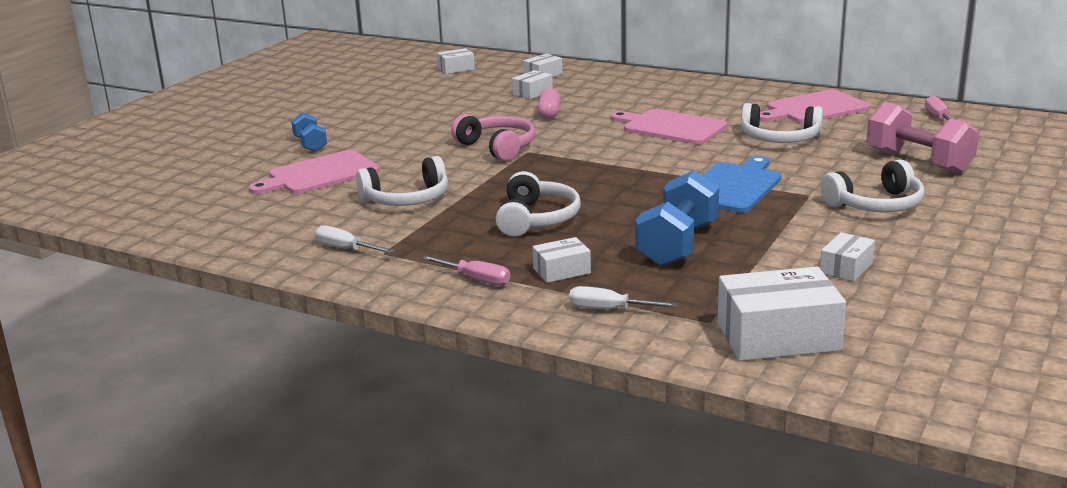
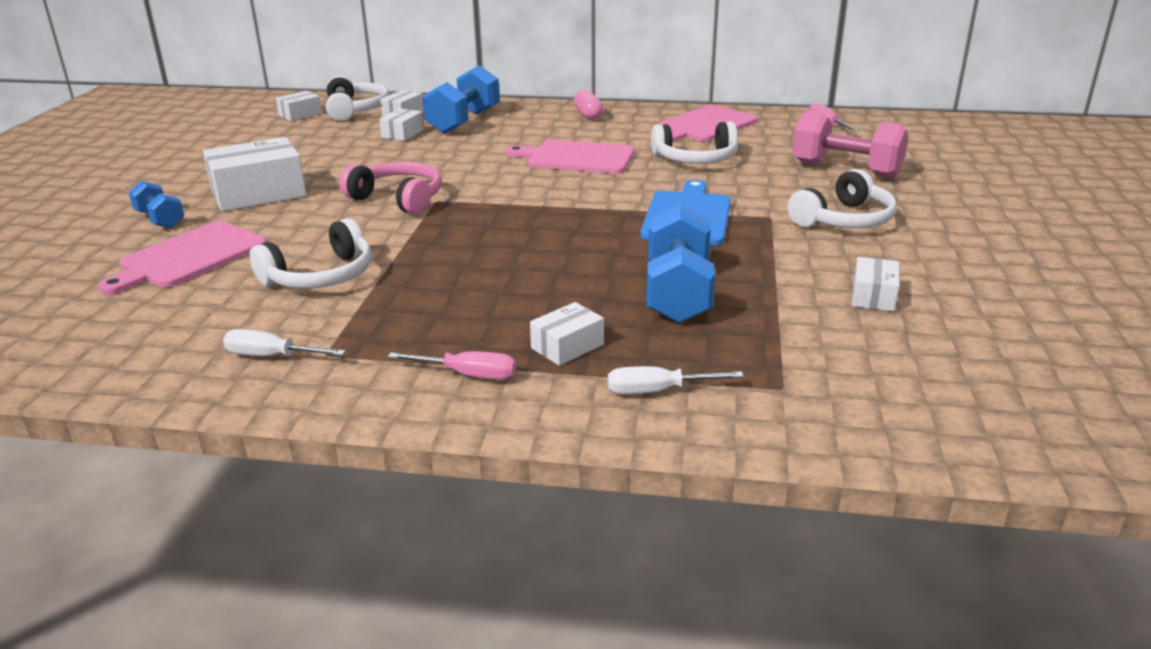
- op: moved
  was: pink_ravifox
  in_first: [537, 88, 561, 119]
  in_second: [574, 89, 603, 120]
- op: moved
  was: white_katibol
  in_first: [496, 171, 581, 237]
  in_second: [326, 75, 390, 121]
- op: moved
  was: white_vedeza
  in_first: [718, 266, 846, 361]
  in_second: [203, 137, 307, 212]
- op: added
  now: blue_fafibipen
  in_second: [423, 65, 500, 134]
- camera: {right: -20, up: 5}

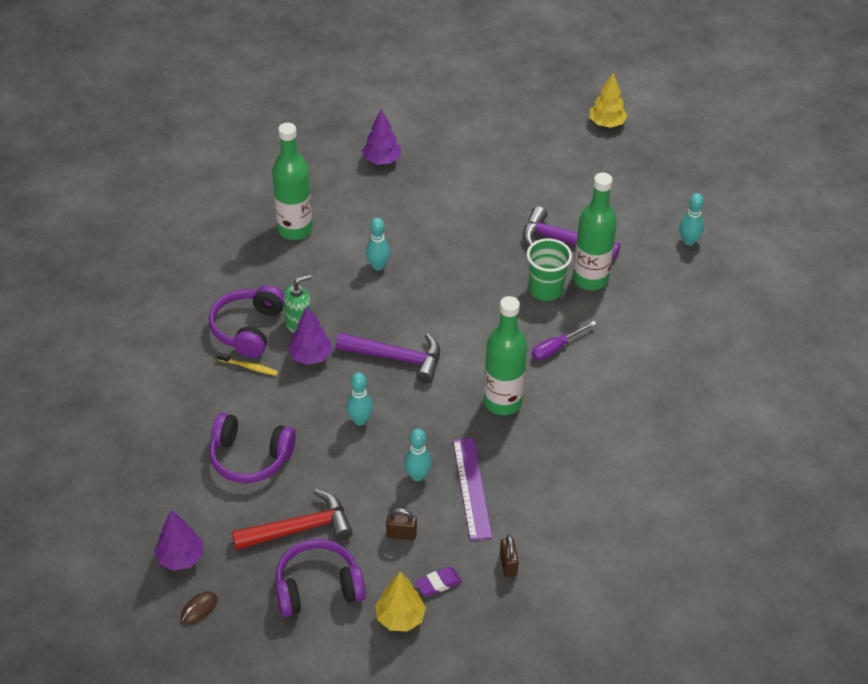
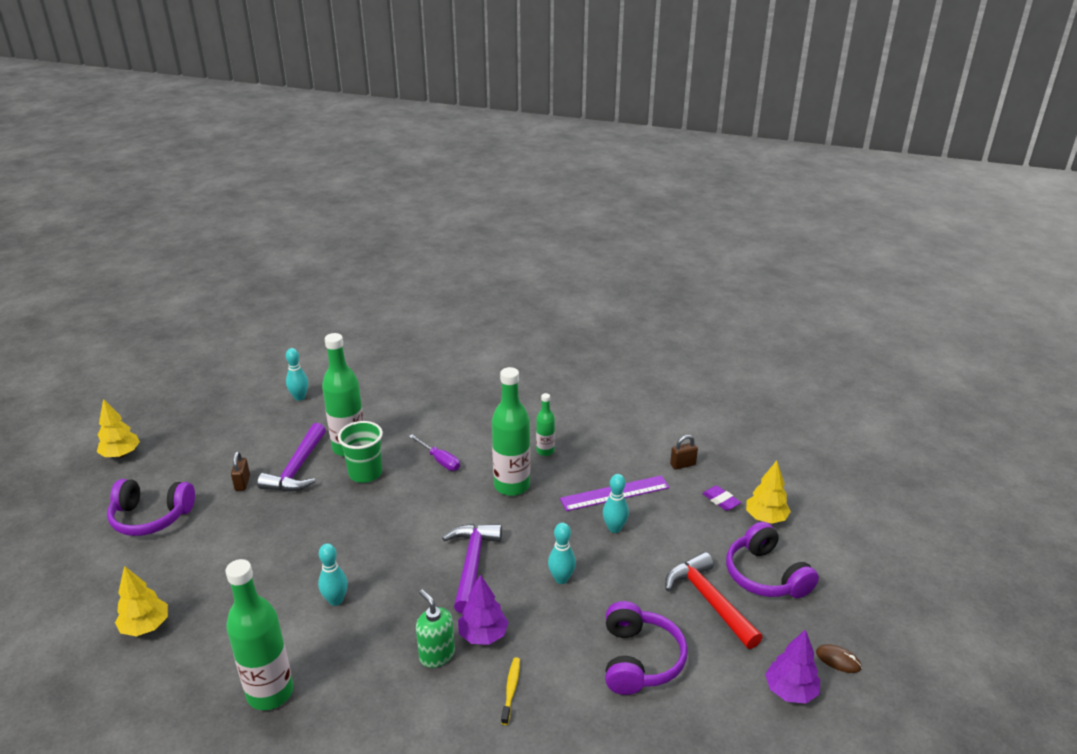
- op: recoloured
  was: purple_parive
  now: yellow_parive
  in_first: [362, 109, 401, 165]
  in_second: [115, 566, 168, 637]
- op: moved
  was: purple_katibol
  in_first: [209, 285, 284, 358]
  in_second: [107, 479, 195, 536]
- op: moved
  was: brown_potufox
  in_first: [386, 508, 417, 540]
  in_second: [231, 451, 250, 491]
- op: added
  now: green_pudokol
  in_second: [536, 393, 555, 456]
- camera: {right: -100, up: -15}

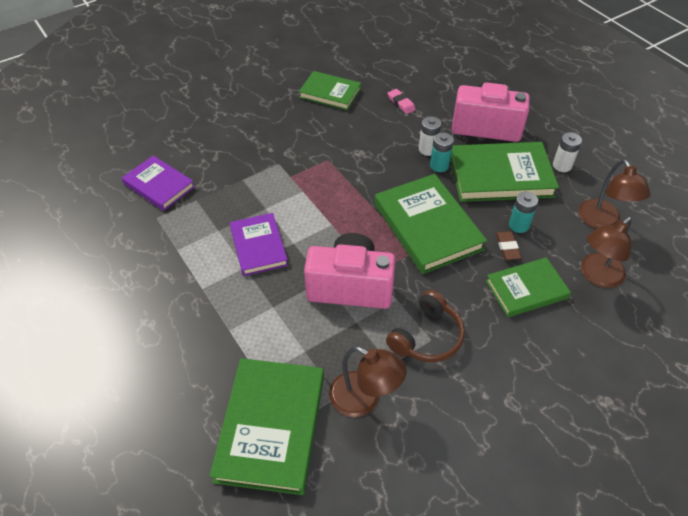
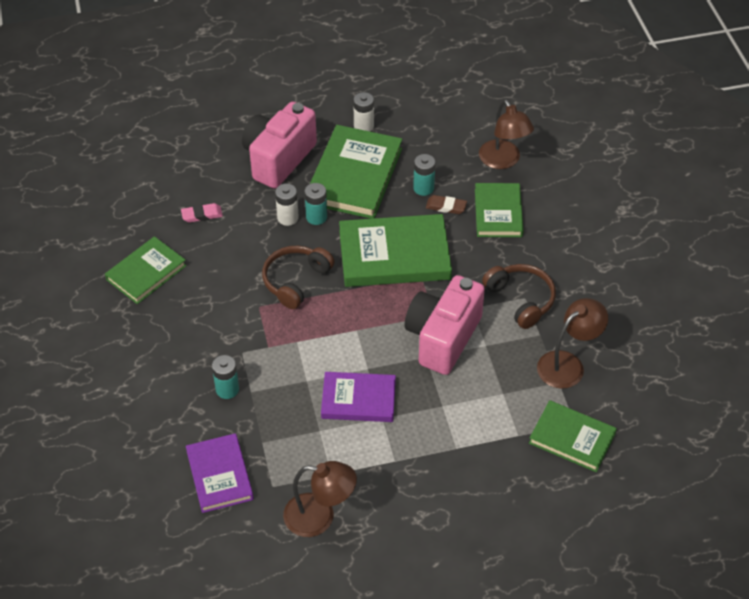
- op: turned
  was: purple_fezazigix
  in_first: [122, 155, 195, 211]
  in_second: [186, 433, 254, 513]
  clockwise: -75
- op: moved
  was: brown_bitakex
  in_first: [578, 159, 651, 229]
  in_second: [283, 461, 357, 537]
- op: resized
  was: green_fezazigix
  in_first: [210, 358, 324, 495]
  in_second: [529, 400, 617, 472]
  ratio: 0.62
- op: added
  now: brown_katibol
  in_second: [262, 246, 335, 309]
- op: added
  now: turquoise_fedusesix
  in_second: [212, 355, 239, 399]
- camera: {right: -70, up: 0}

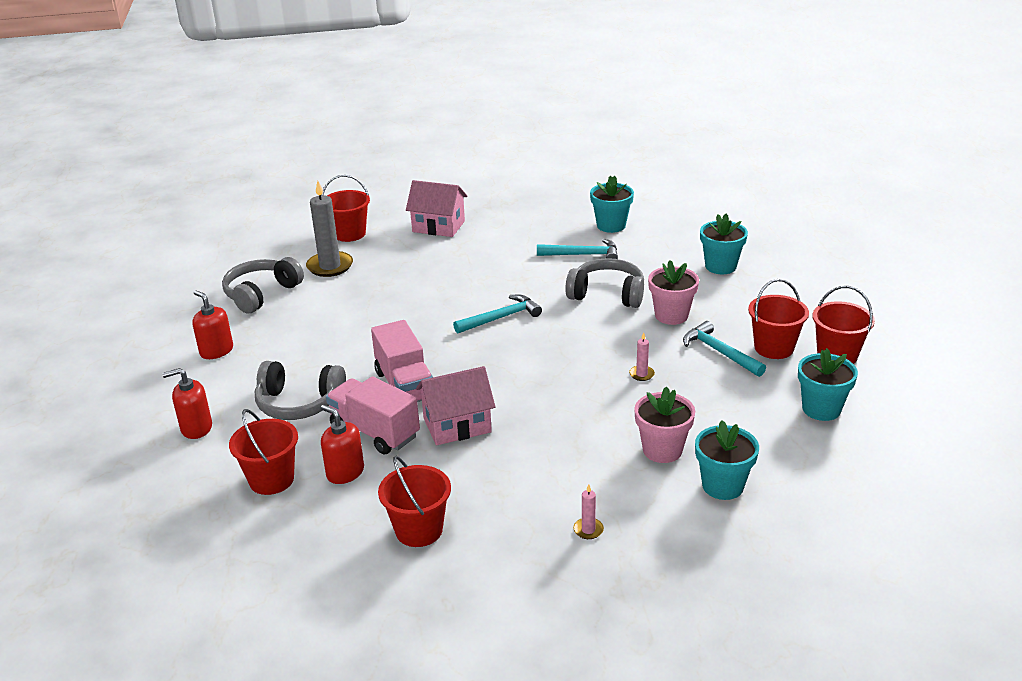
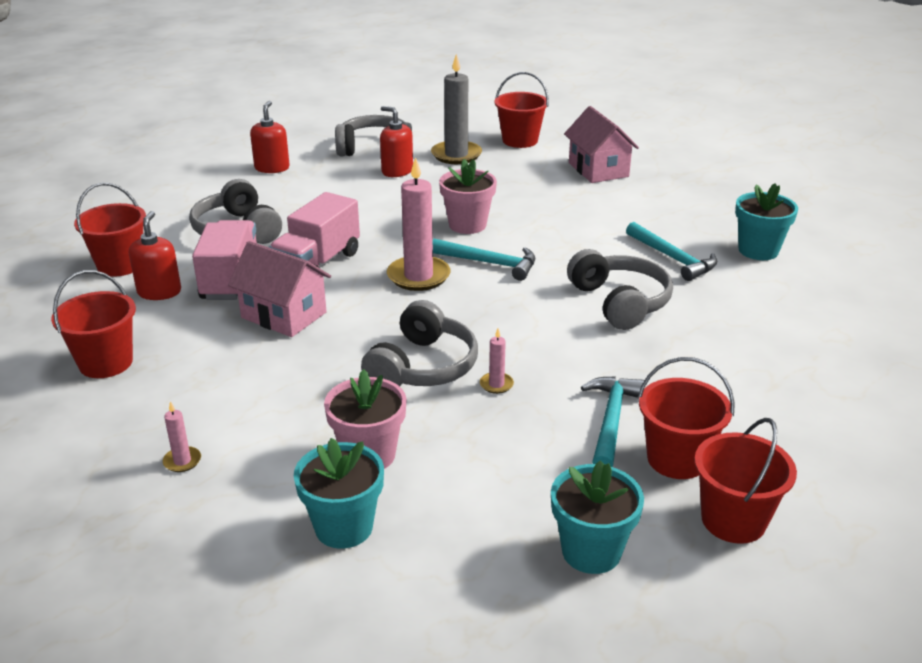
- op: removed
  was: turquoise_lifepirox
  in_first: [700, 214, 748, 274]
- op: moved
  was: pink_lifepirox
  in_first: [648, 260, 699, 325]
  in_second: [439, 159, 497, 234]
- op: moved
  was: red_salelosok
  in_first: [162, 368, 212, 439]
  in_second: [380, 106, 413, 177]
- op: added
  now: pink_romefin
  in_second: [387, 157, 450, 291]
- op: added
  now: grey_katibol
  in_second: [361, 300, 478, 386]
- camera: {right: 50, up: 0}

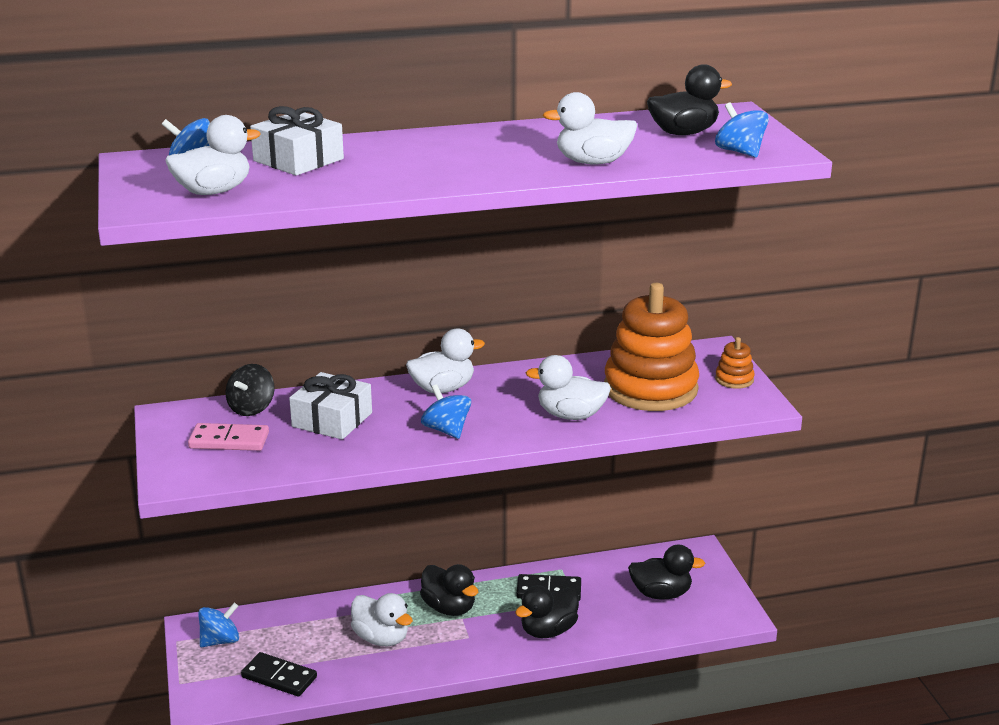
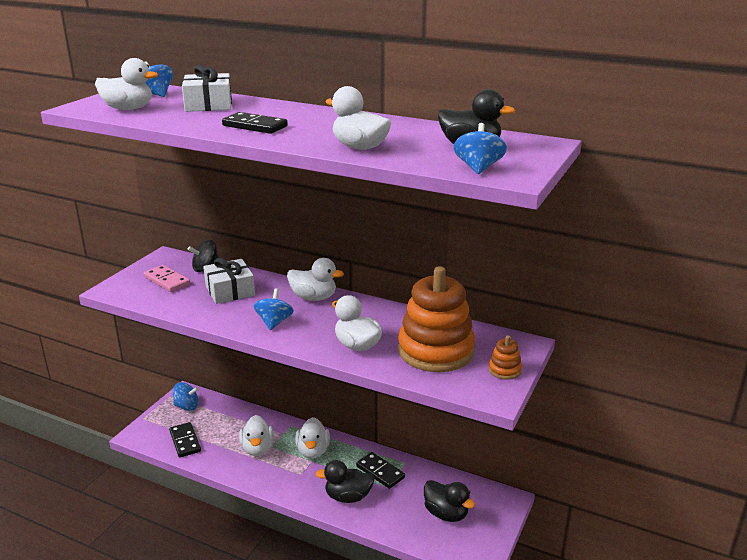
- op: recoloured
  was: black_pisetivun
  now: white_pisetivun
  in_first: [420, 564, 478, 616]
  in_second: [295, 417, 330, 459]
- op: added
  now: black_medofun
  in_second: [222, 112, 288, 134]
- camera: {right: 40, up: 0}

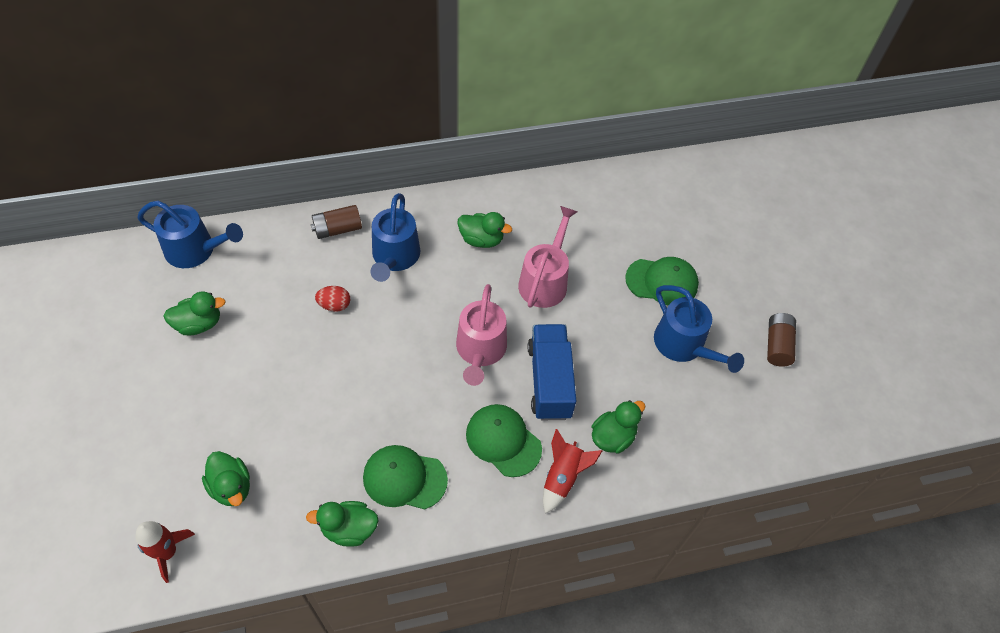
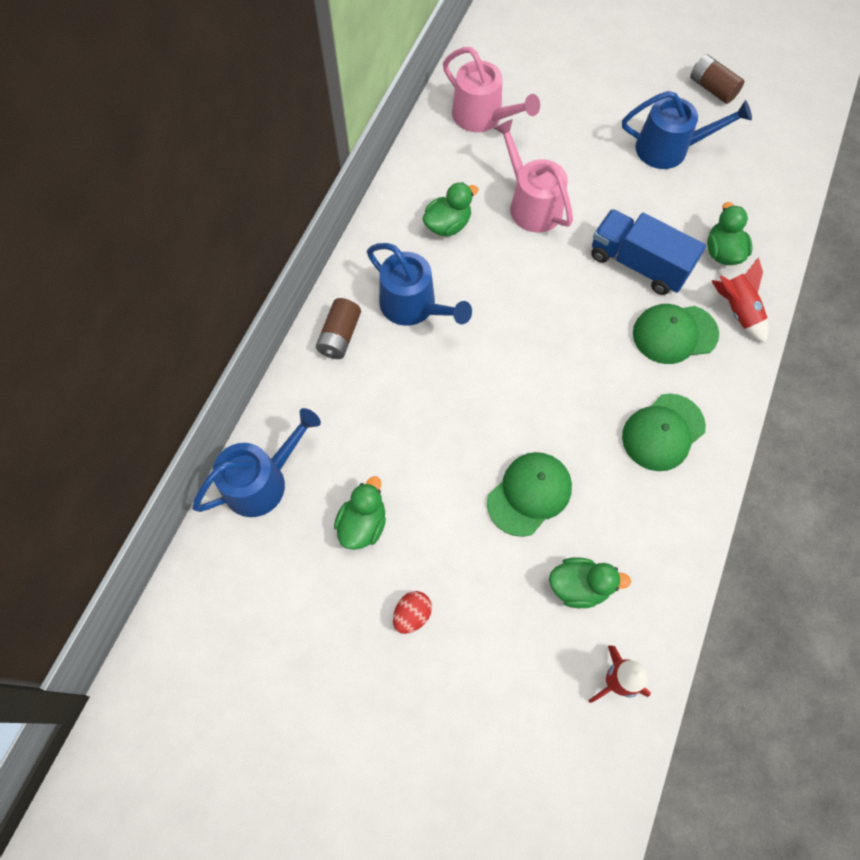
- op: moved
  was: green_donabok
  in_first: [625, 257, 699, 306]
  in_second: [487, 452, 572, 537]
- op: moved
  was: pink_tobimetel
  in_first: [456, 284, 507, 386]
  in_second: [443, 47, 540, 132]
- op: moved
  was: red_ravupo
  in_first: [315, 286, 350, 312]
  in_second: [393, 591, 432, 634]
- op: removed
  was: green_pisetivun
  in_first: [306, 501, 379, 547]
- camera: {right: -50, up: 10}

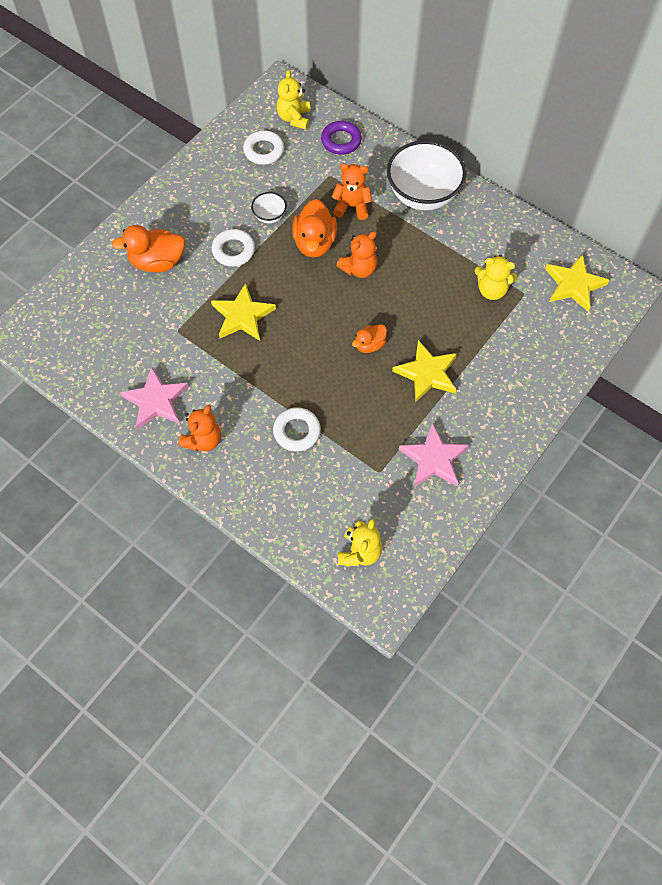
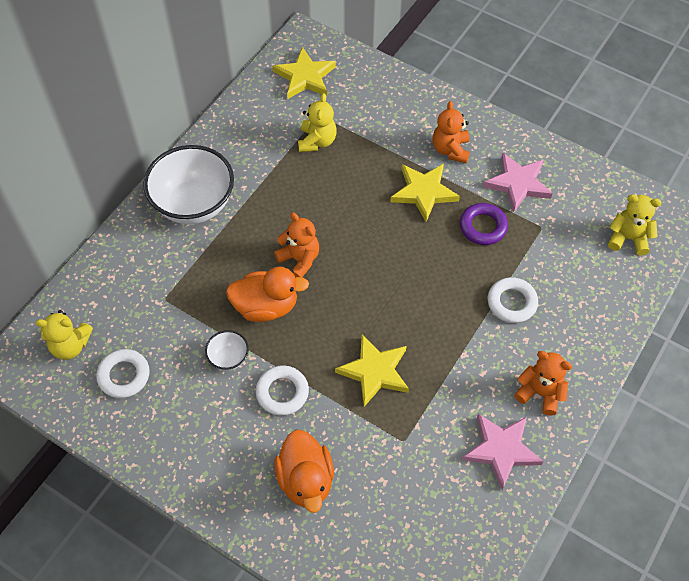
- op: moved
  was: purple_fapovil
  in_first: [321, 121, 362, 155]
  in_second: [460, 203, 508, 245]
- op: moved
  was: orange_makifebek
  in_first: [332, 164, 372, 220]
  in_second: [433, 101, 470, 163]
- op: removed
  was: orange_pisetivun
  in_first: [352, 324, 387, 353]
- camera: {right: -95, up: -5}

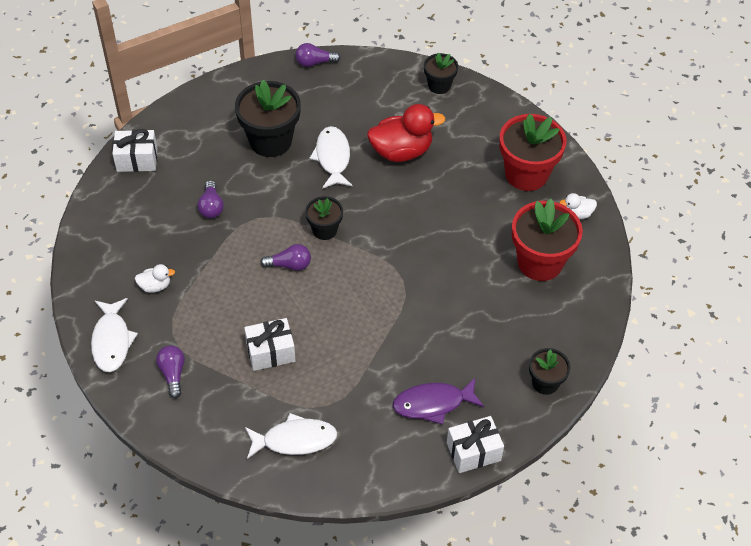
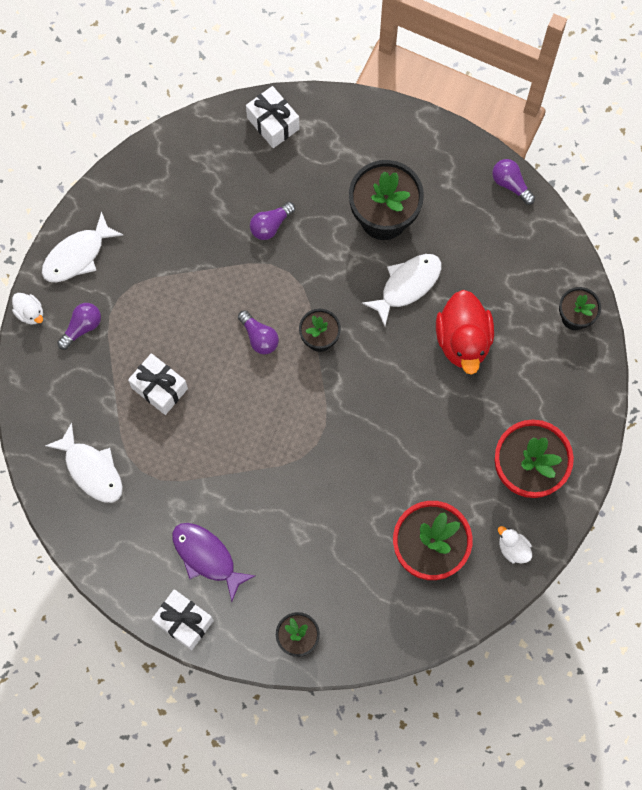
- op: turned
  was: red_pisetivun
  in_first: [367, 104, 445, 162]
  in_second: [436, 290, 494, 375]
  clockwise: 45
- op: moved
  was: white_pisetivun
  in_first: [135, 264, 175, 293]
  in_second: [12, 293, 43, 325]
- camera: {right: 55, up: 20}

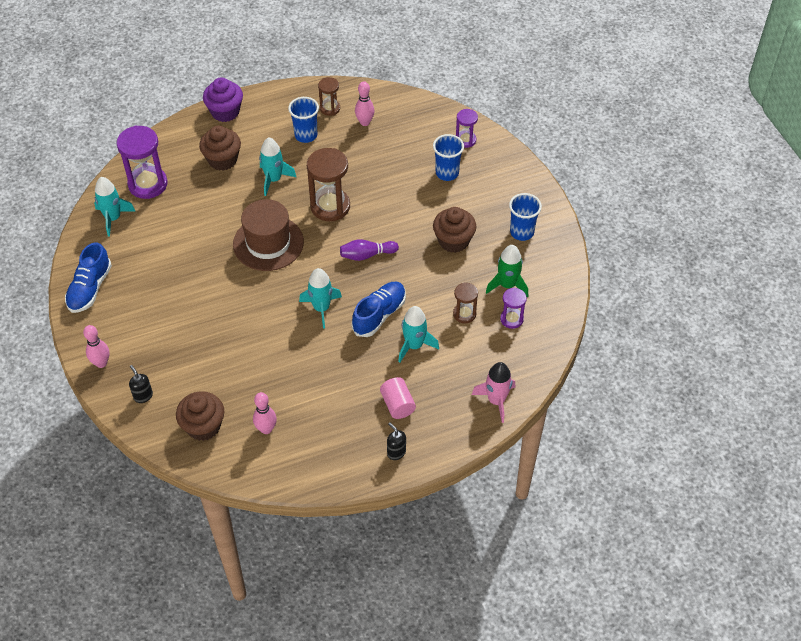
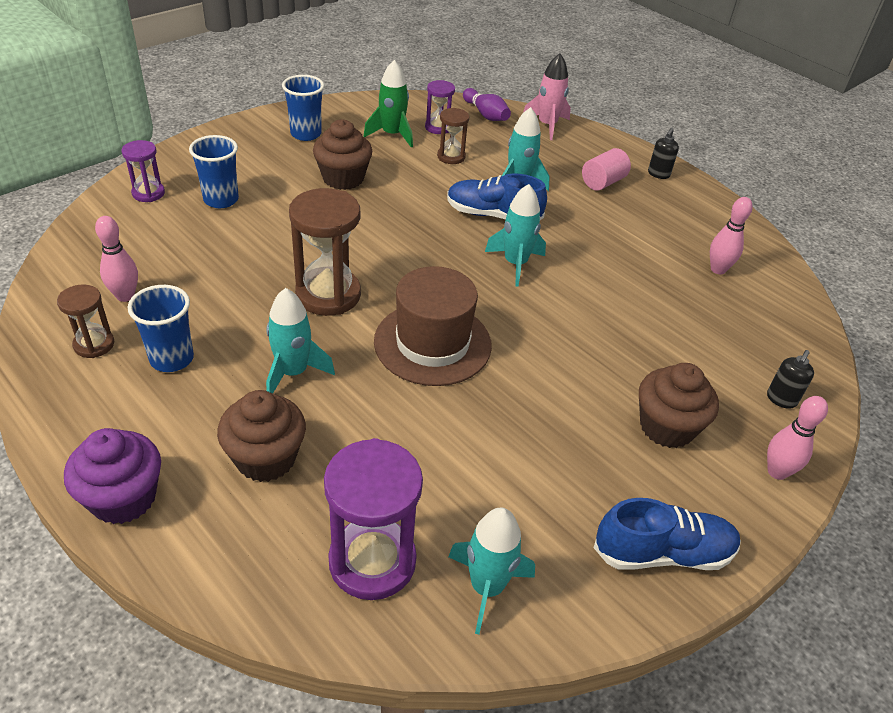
- op: moved
  was: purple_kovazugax
  in_first: [340, 239, 399, 261]
  in_second: [463, 88, 511, 121]
- op: moved
  was: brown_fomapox
  in_first: [176, 391, 224, 441]
  in_second: [639, 363, 719, 448]
- camera: {right: -115, up: -10}

